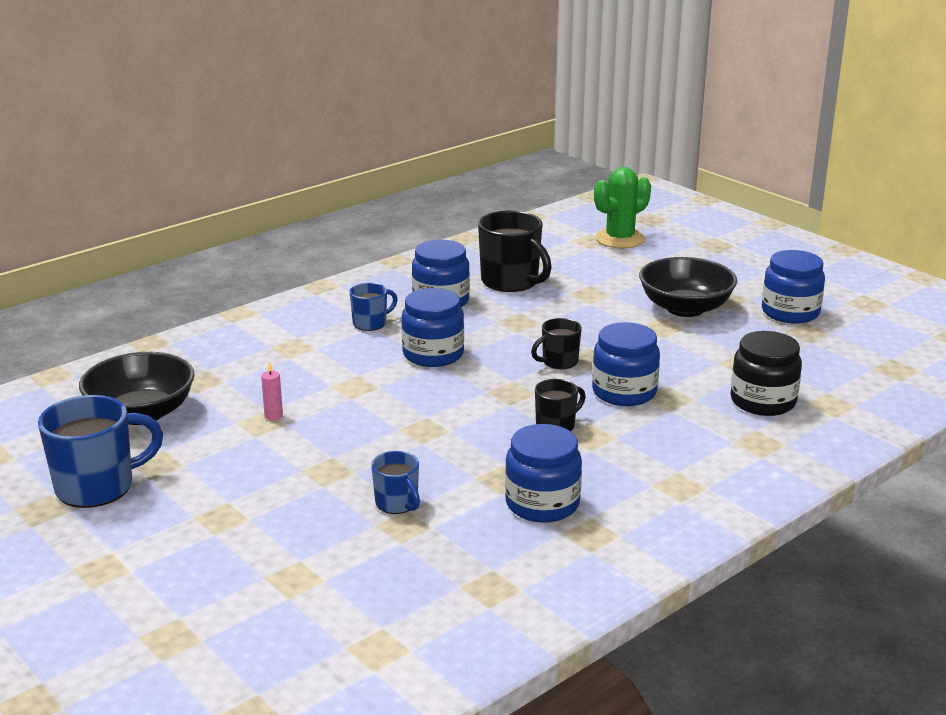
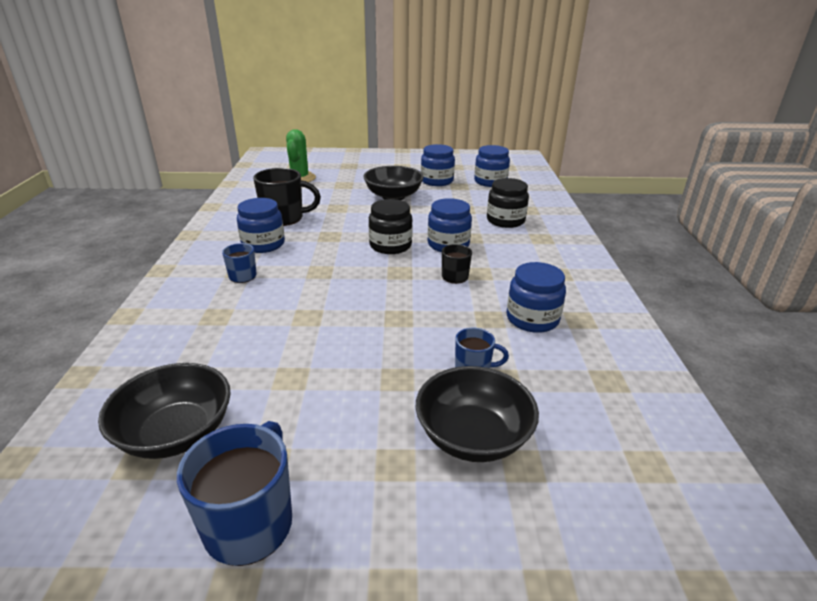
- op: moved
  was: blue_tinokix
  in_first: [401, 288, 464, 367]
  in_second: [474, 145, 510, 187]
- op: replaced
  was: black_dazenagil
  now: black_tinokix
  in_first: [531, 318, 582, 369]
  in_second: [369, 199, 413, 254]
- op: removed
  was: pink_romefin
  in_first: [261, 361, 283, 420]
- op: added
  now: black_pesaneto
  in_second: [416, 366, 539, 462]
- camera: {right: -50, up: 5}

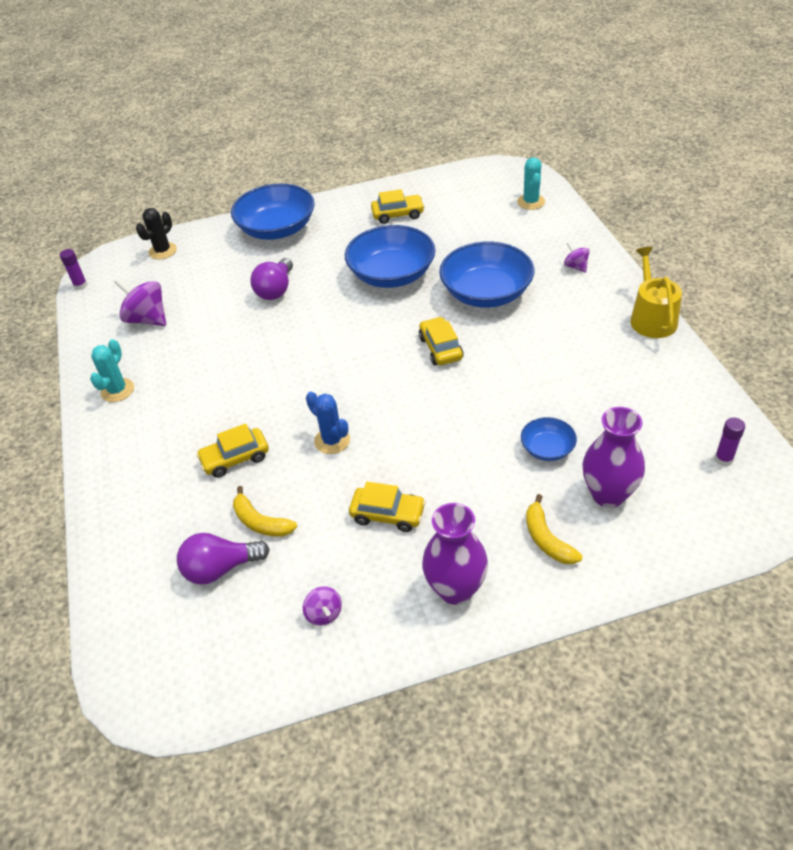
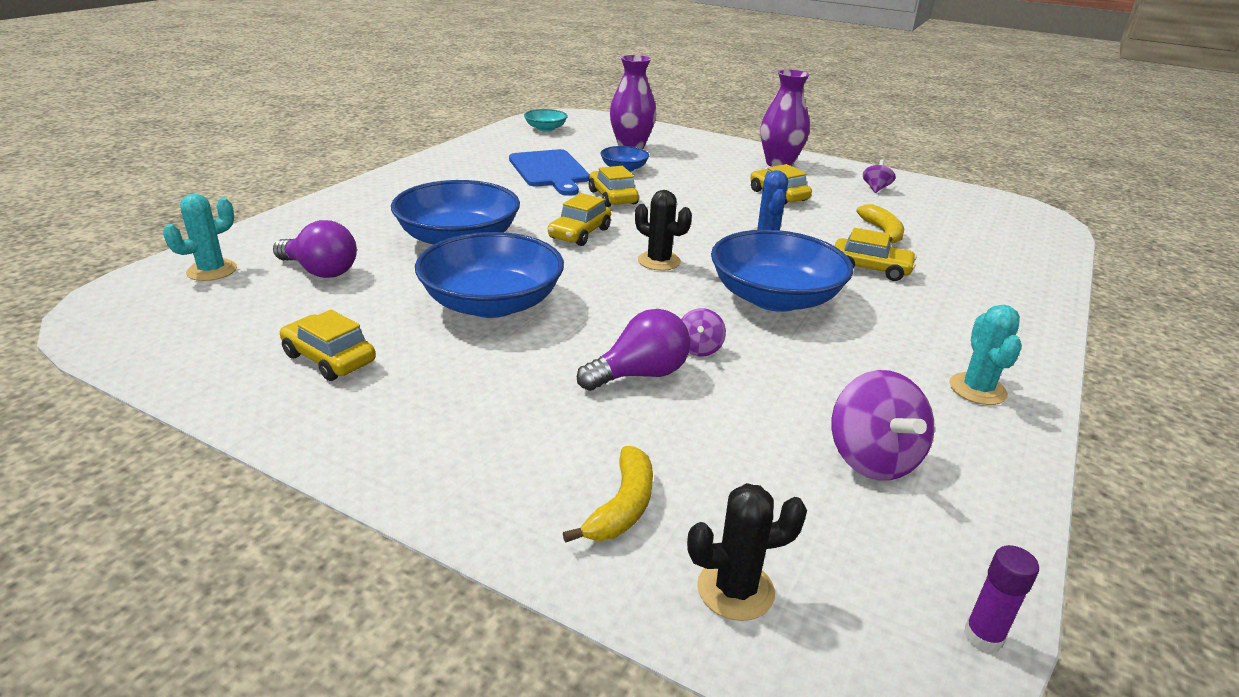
- op: moved
  was: blue_pesaneto
  in_first: [231, 184, 315, 240]
  in_second: [711, 230, 853, 312]
- op: moved
  was: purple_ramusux
  in_first: [564, 242, 590, 273]
  in_second: [681, 308, 726, 357]
- op: removed
  was: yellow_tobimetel
  in_first: [630, 247, 682, 338]
- op: turned
  was: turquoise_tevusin
  in_first: [90, 339, 134, 402]
  in_second: [949, 305, 1022, 405]
  clockwise: -60
- op: replaced
  was: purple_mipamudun
  now: turquoise_pesaneto
  in_first: [715, 417, 745, 466]
  in_second: [524, 109, 568, 132]
- op: moved
  was: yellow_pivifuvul
  in_first: [526, 494, 583, 564]
  in_second: [563, 446, 653, 543]
- op: moved
  was: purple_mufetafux
  in_first: [177, 533, 270, 585]
  in_second: [273, 220, 357, 278]
- op: added
  now: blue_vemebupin
  in_second: [509, 149, 590, 196]
- op: added
  now: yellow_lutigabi
  in_second: [589, 166, 639, 207]
- op: added
  now: black_tevusin
  in_second: [635, 190, 692, 271]
- camera: {right: -140, up: -15}

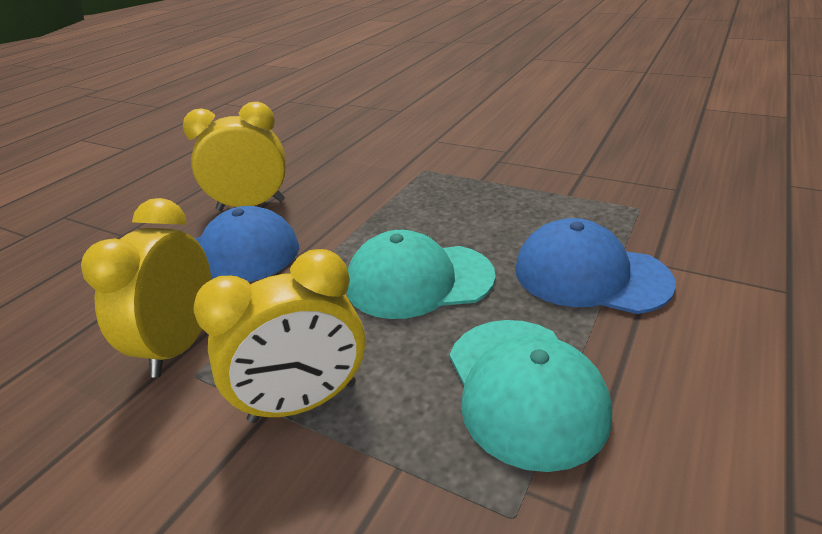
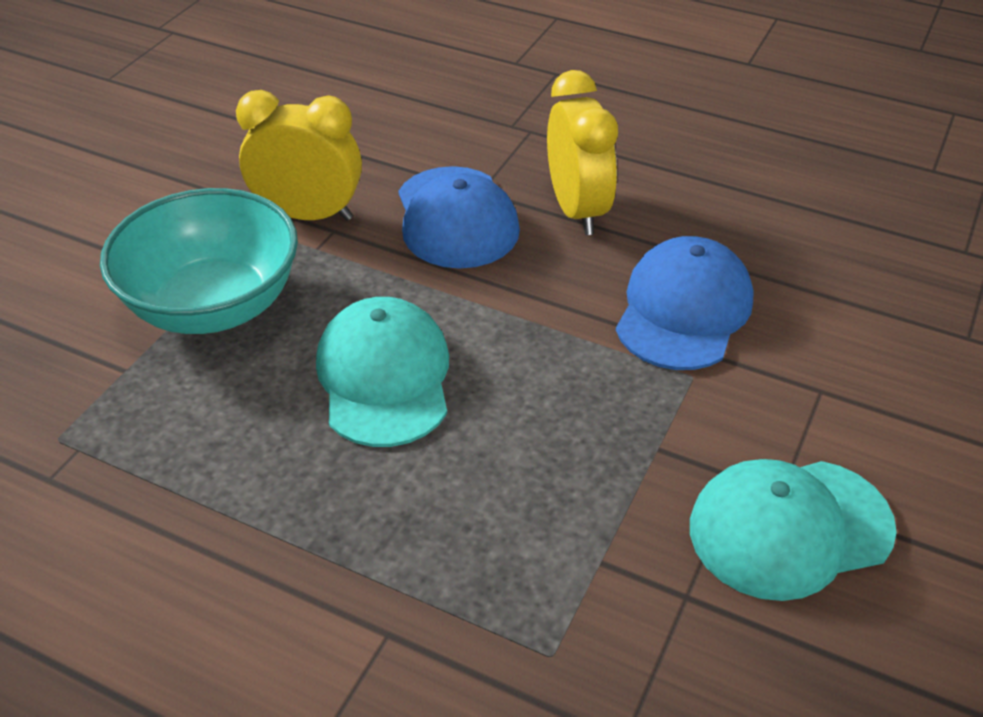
- op: moved
  was: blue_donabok
  in_first: [515, 218, 676, 314]
  in_second: [616, 236, 754, 370]
- op: replaced
  was: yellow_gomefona
  now: turquoise_pesaneto
  in_first: [194, 249, 365, 423]
  in_second: [100, 188, 298, 334]
- op: moved
  was: turquoise_donabok
  in_first: [449, 320, 612, 472]
  in_second: [690, 459, 897, 601]
- camera: {right: 85, up: 10}

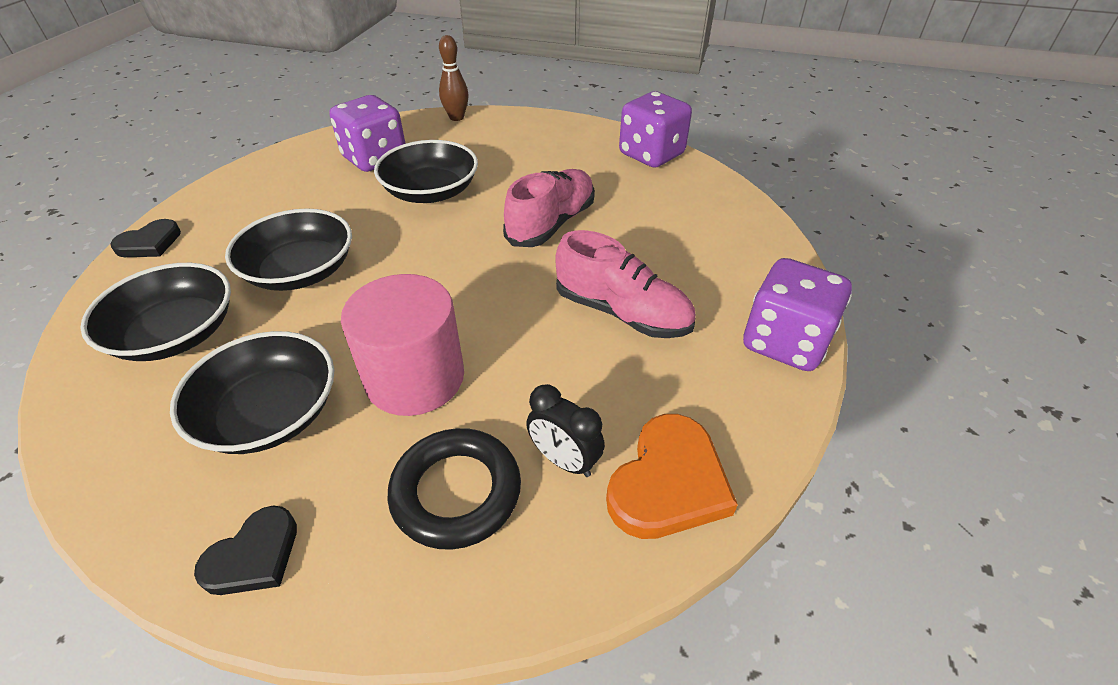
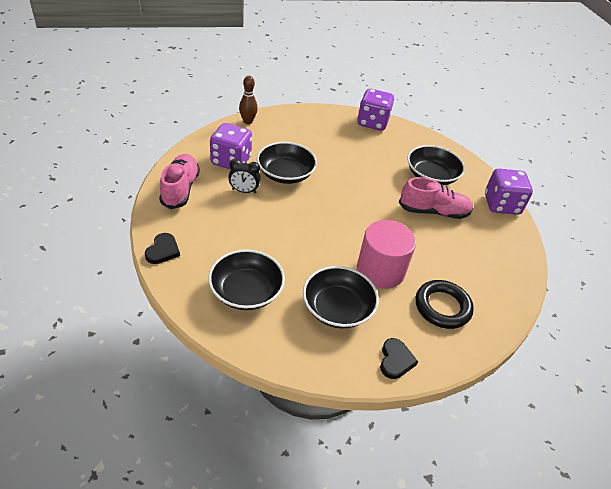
- op: moved
  was: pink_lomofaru
  in_first: [503, 169, 595, 247]
  in_second: [159, 154, 200, 209]
- op: moved
  was: black_pesaneto
  in_first: [225, 208, 352, 291]
  in_second: [407, 145, 465, 185]
- op: moved
  was: black_gomefona
  in_first: [526, 384, 605, 477]
  in_second: [228, 159, 261, 193]
- op: removed
  was: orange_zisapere
  in_first: [606, 414, 738, 539]
- camera: {right: -35, up: 0}

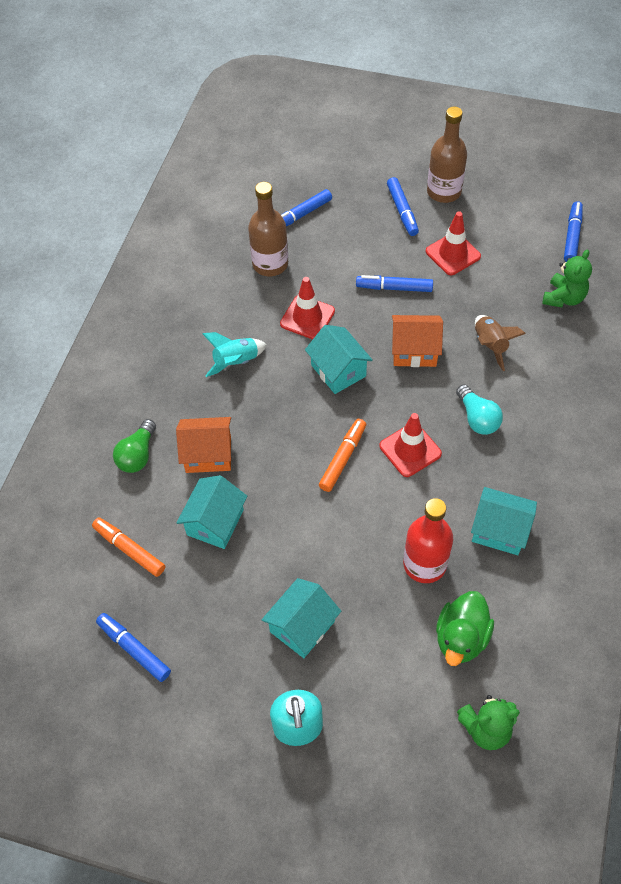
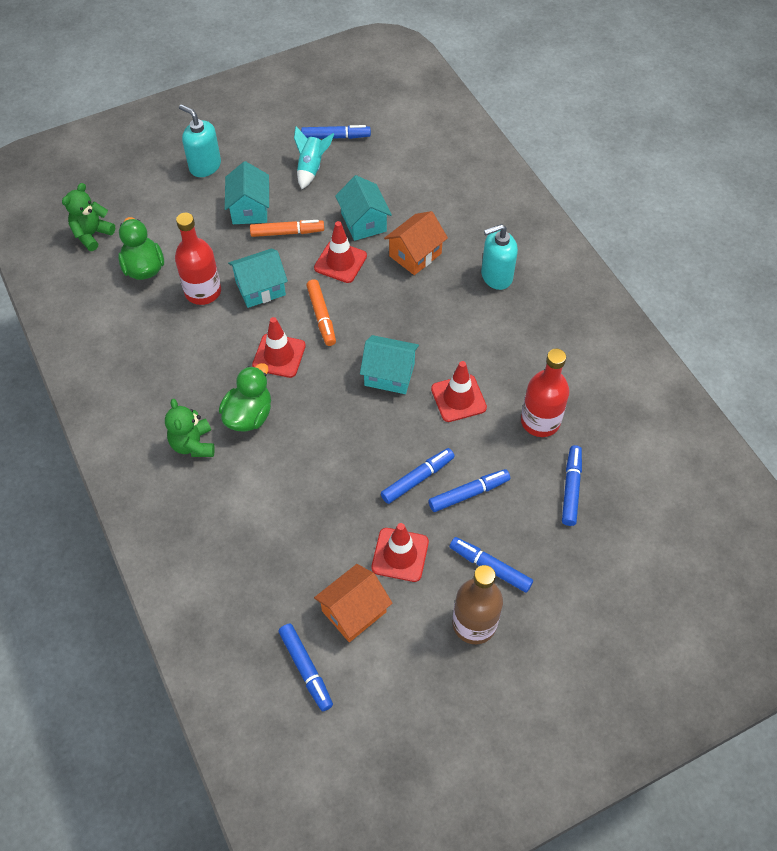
- op: recoloured
  was: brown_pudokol
  now: red_pudokol
  in_first: [248, 182, 288, 276]
  in_second: [521, 349, 569, 437]
- op: moved
  was: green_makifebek
  in_first: [542, 250, 592, 307]
  in_second: [165, 399, 215, 457]
- op: moved
  was: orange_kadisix
  in_first: [392, 315, 443, 367]
  in_second: [314, 564, 392, 642]
- op: removed
  was: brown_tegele
  in_first: [475, 315, 526, 371]
- op: moved
  was: turquoise_tegele
  in_first: [203, 332, 267, 377]
  in_second: [294, 126, 334, 189]
- op: replaced
  was: turquoise_mufetafux
  now: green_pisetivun
  in_first: [456, 384, 503, 435]
  in_second: [219, 363, 271, 431]
- op: removed
  was: green_mufetafux
  in_first: [113, 419, 156, 473]
- op: moved
  was: turquoise_kadisix
  in_first: [471, 487, 537, 555]
  in_second: [228, 248, 288, 308]
- op: moved
  was: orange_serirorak
  in_first: [92, 517, 165, 577]
  in_second: [250, 220, 324, 237]
- op: added
  now: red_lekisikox
  in_second: [314, 221, 367, 283]
- op: added
  now: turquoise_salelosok
  in_second: [481, 224, 518, 290]
- op: added
  now: blue_serirorak
  in_second: [428, 469, 510, 512]
- camera: {right: 135, up: 0}

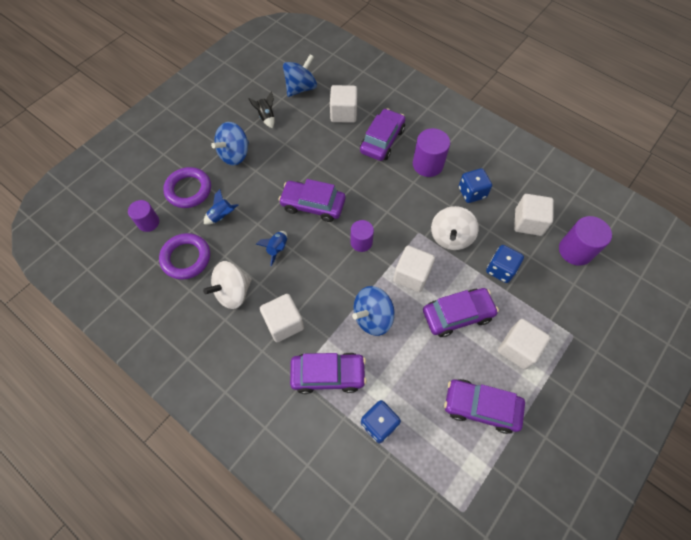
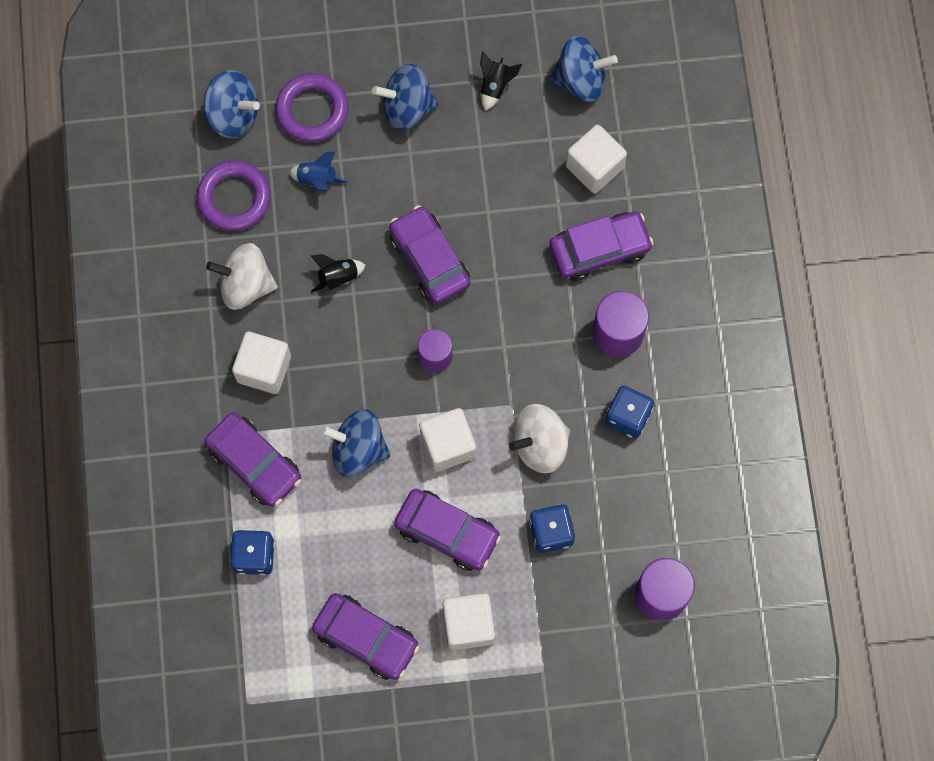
- op: removed
  was: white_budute
  in_first: [514, 194, 554, 236]
- op: replaced
  was: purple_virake
  now: blue_ramusux
  in_first: [128, 200, 159, 232]
  in_second: [204, 70, 260, 138]
- op: recoloured
  was: blue_tegele
  now: black_tegele
  in_first: [256, 231, 287, 266]
  in_second: [311, 254, 366, 293]
- op: turned
  was: purple_lutigabi
  in_first: [444, 379, 525, 434]
  in_second: [312, 593, 420, 680]
  clockwise: 150
- camera: {right: 45, up: 10}

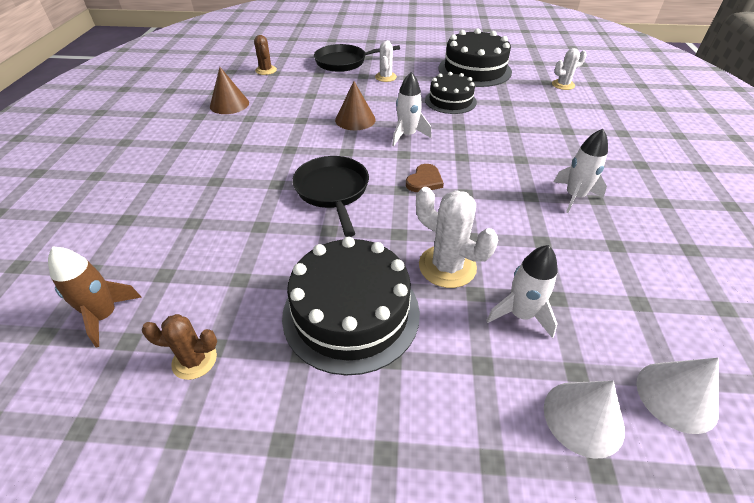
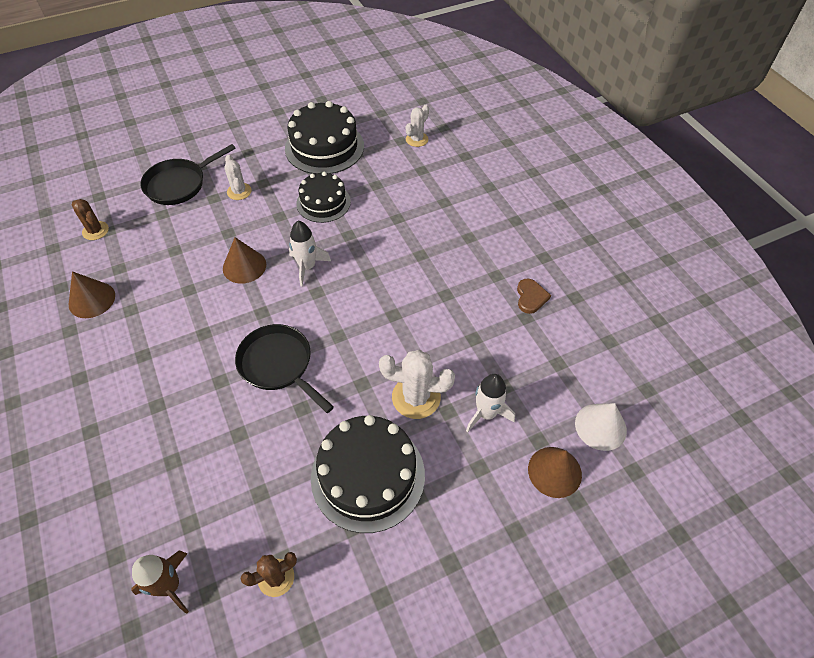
- op: removed
  was: white_tegele
  in_first: [554, 129, 608, 213]
- op: moved
  was: brown_zisapere
  in_first: [406, 164, 444, 192]
  in_second: [517, 279, 551, 314]
- op: recoloured
  was: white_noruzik
  now: brown_noruzik
  in_first: [544, 381, 625, 459]
  in_second: [528, 447, 582, 498]
- camera: {right: -30, up: 10}

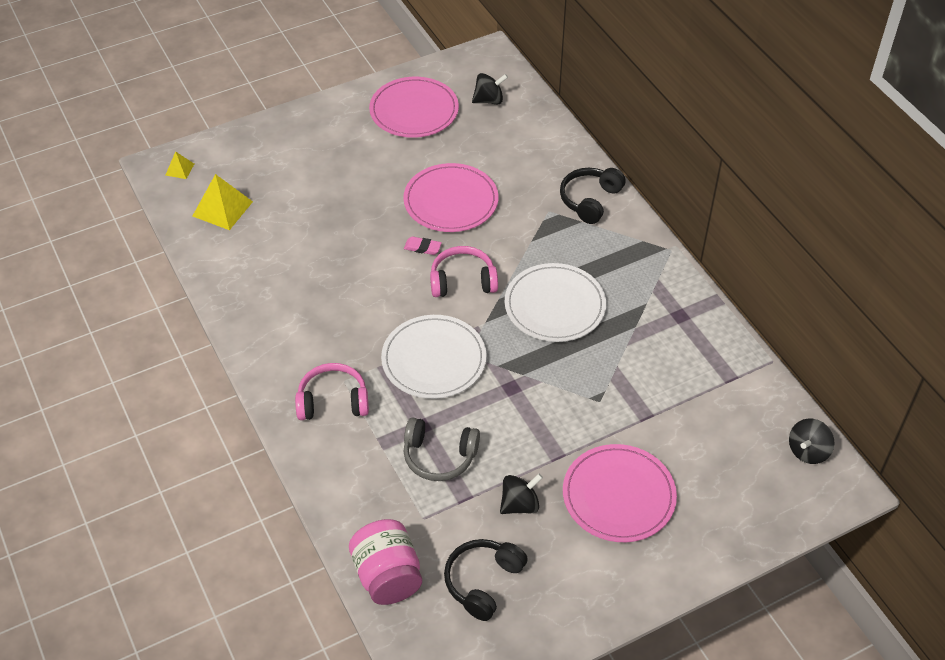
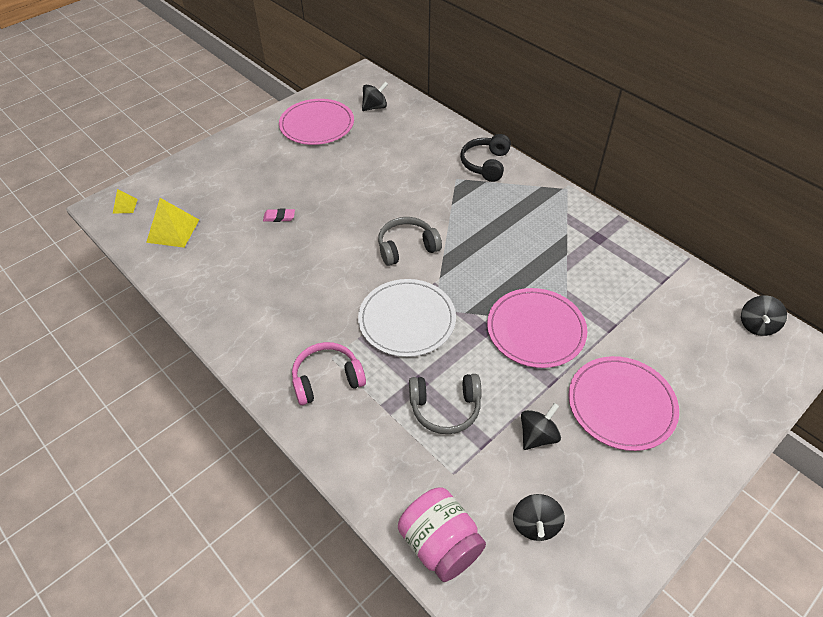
- op: moved
  was: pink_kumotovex
  in_first: [403, 163, 499, 232]
  in_second: [487, 288, 587, 368]
- op: moved
  was: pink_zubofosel
  in_first: [404, 236, 442, 255]
  in_second: [263, 209, 295, 222]
- op: recoloured
  was: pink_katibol
  now: grey_katibol
  in_first: [430, 246, 498, 297]
  in_second: [378, 217, 442, 266]
- op: removed
  was: white_kumotovex
  in_first: [505, 263, 606, 342]
- op: replaced
  was: black_katibol
  now: black_ramusux
  in_first: [444, 539, 528, 621]
  in_second: [513, 494, 565, 541]
- camera: {right: -15, up: 0}

